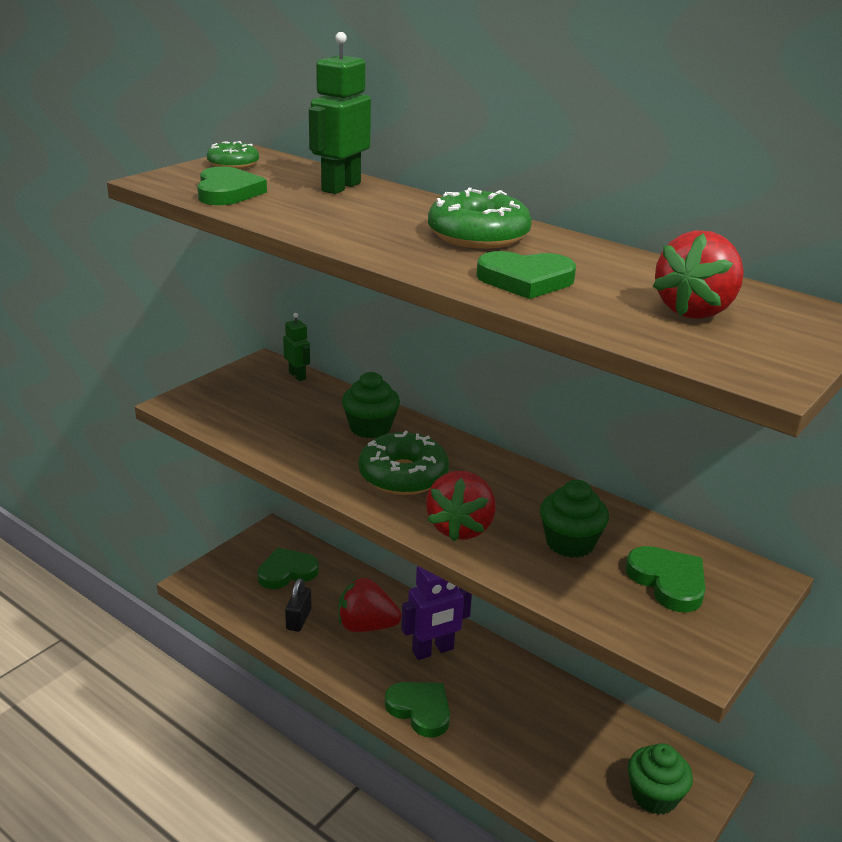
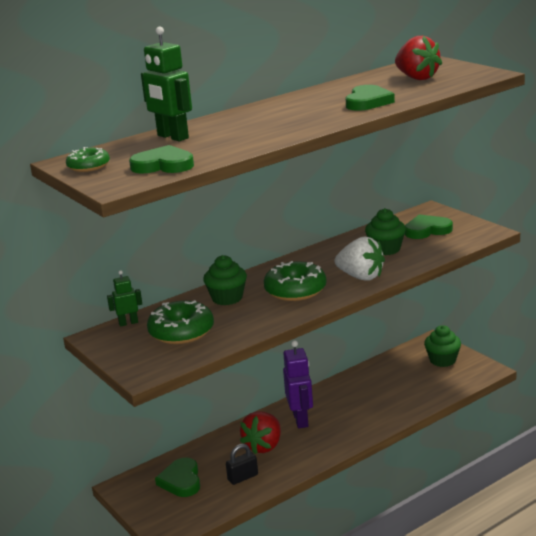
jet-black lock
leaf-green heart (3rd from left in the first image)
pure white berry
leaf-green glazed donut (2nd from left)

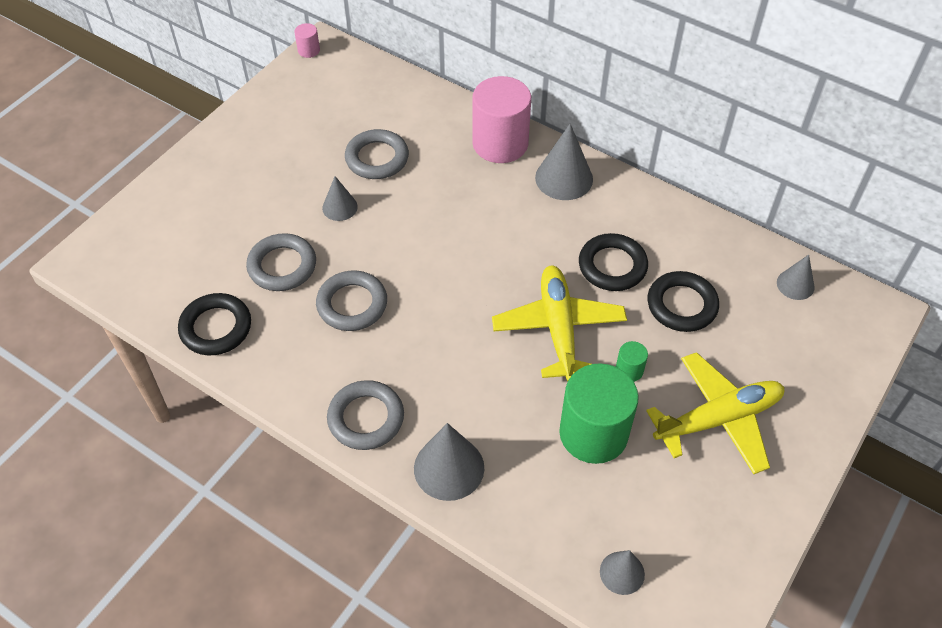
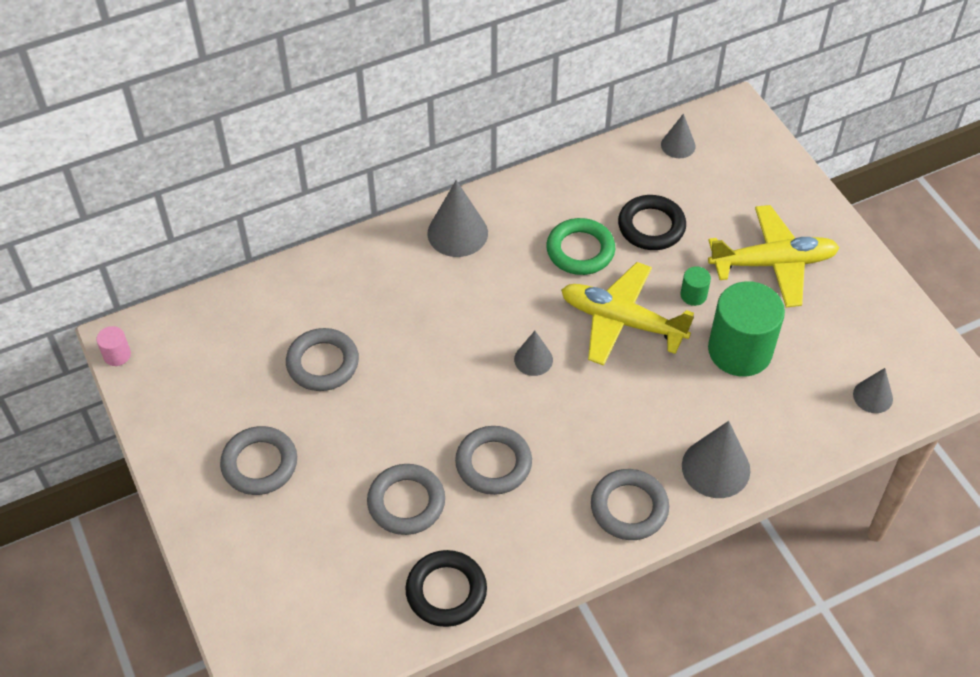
gray solid cone (2nd from left)
pink cylinder shape (2nd from left in the first image)
leaf-green hoop
golden toy plane (2nd from left)
gray hoop (1st from left)

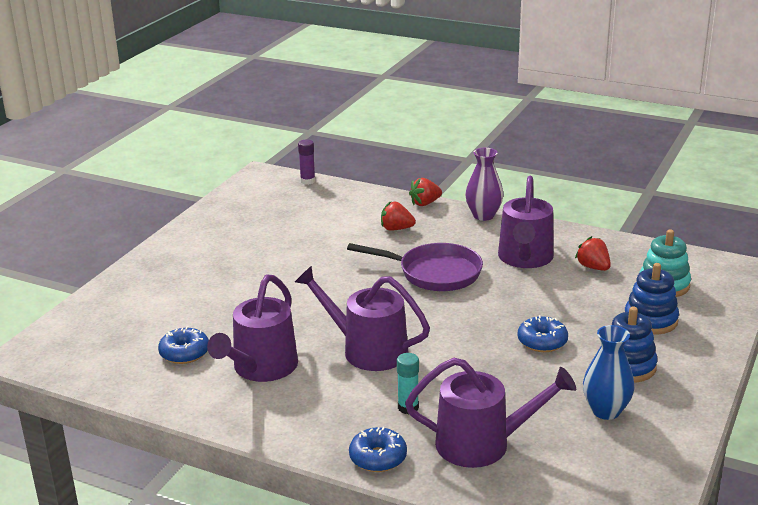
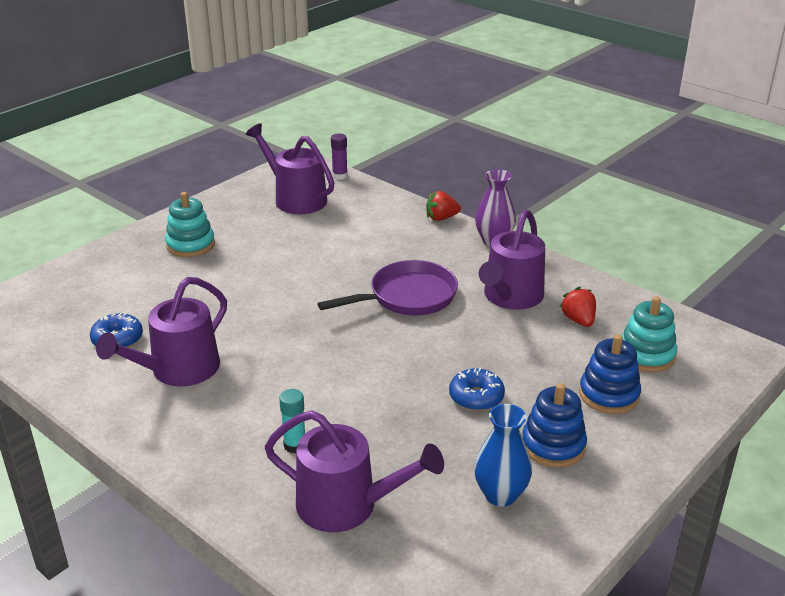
violet sprinkling can (2nd from left)
violet frying pan
cobalt glazed donut (2nd from left in the first image)
red berry (1st from left in the first image)
teal stacking toy (1st from left)

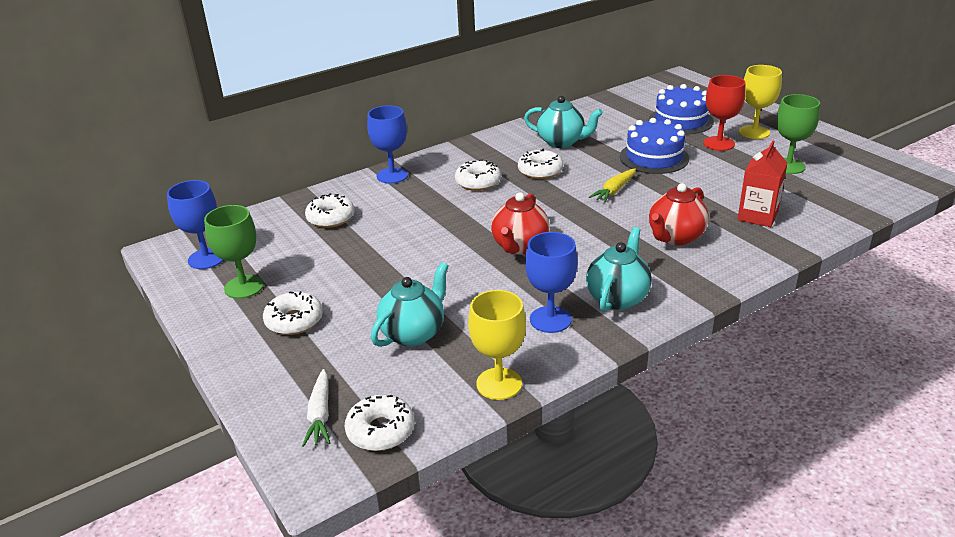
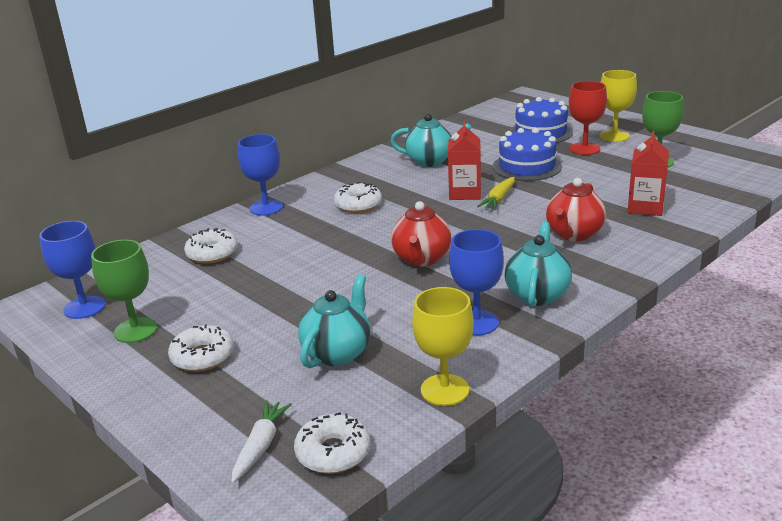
pure white toy carrot
pure white glazed donut (5th from left in the first image)
red carton (1st from left)

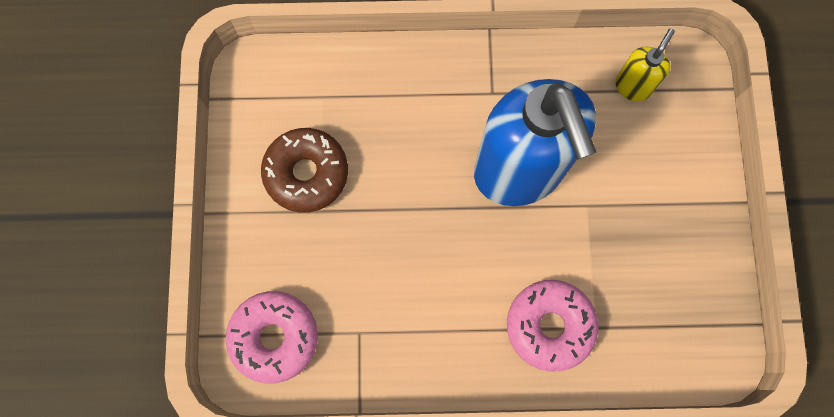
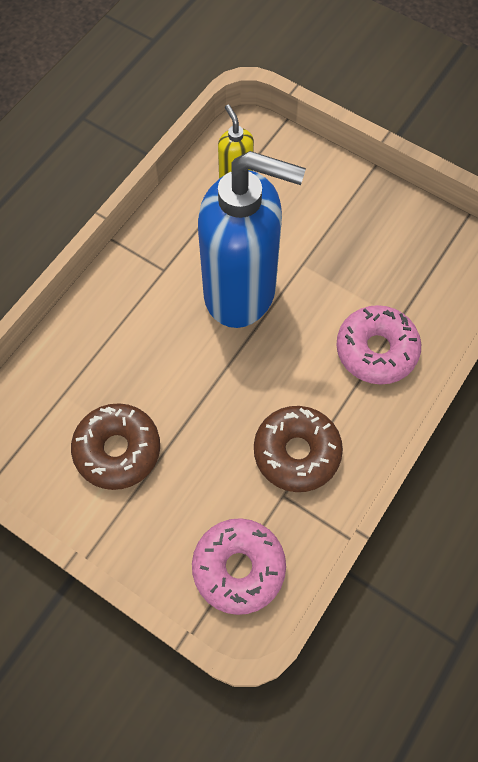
brown glazed donut (2nd from left)

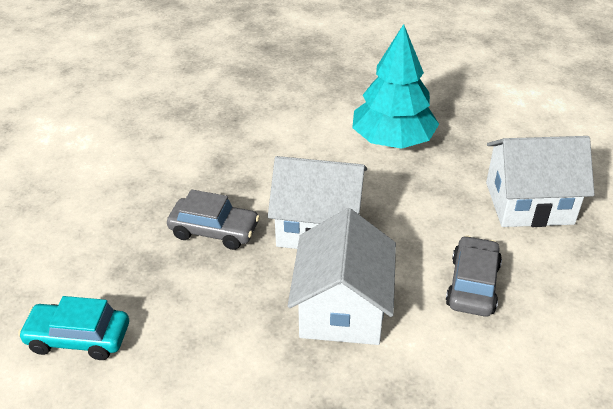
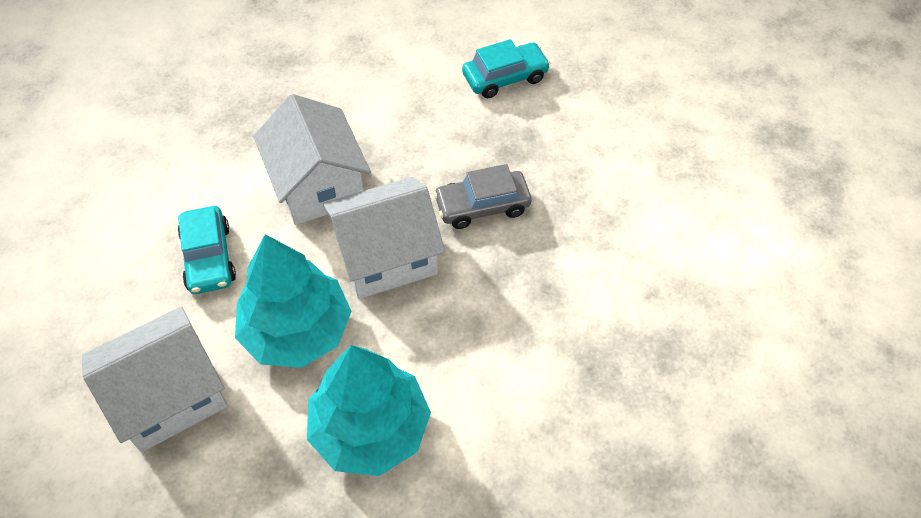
teal automobile (1st from left)
teal toy tree (1st from left)

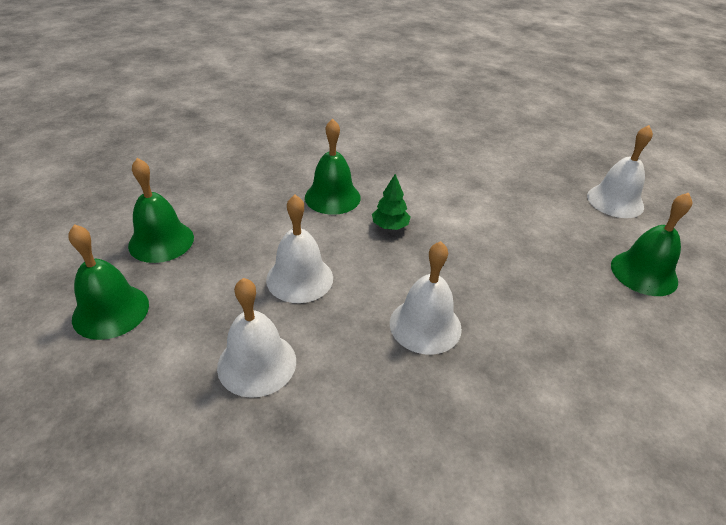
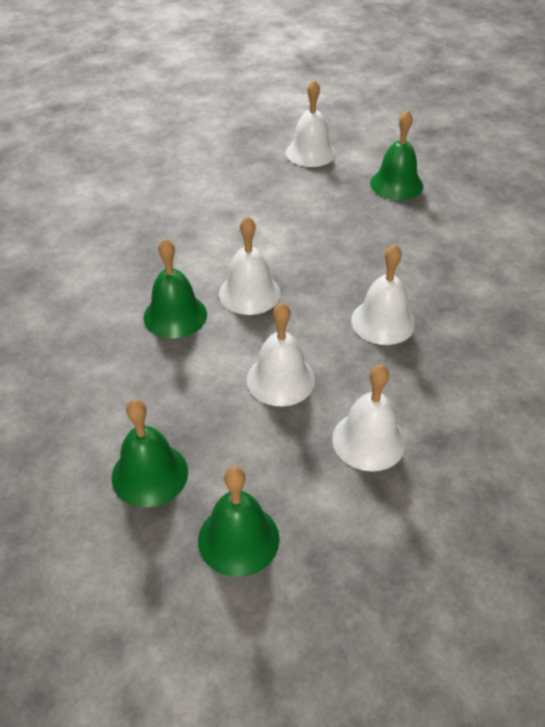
pure white school bell (1st from left)

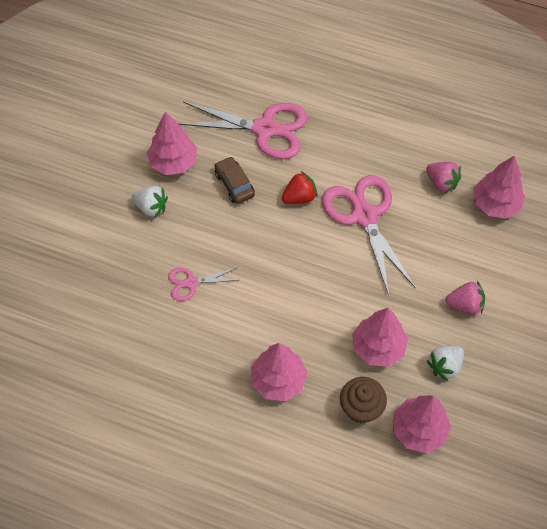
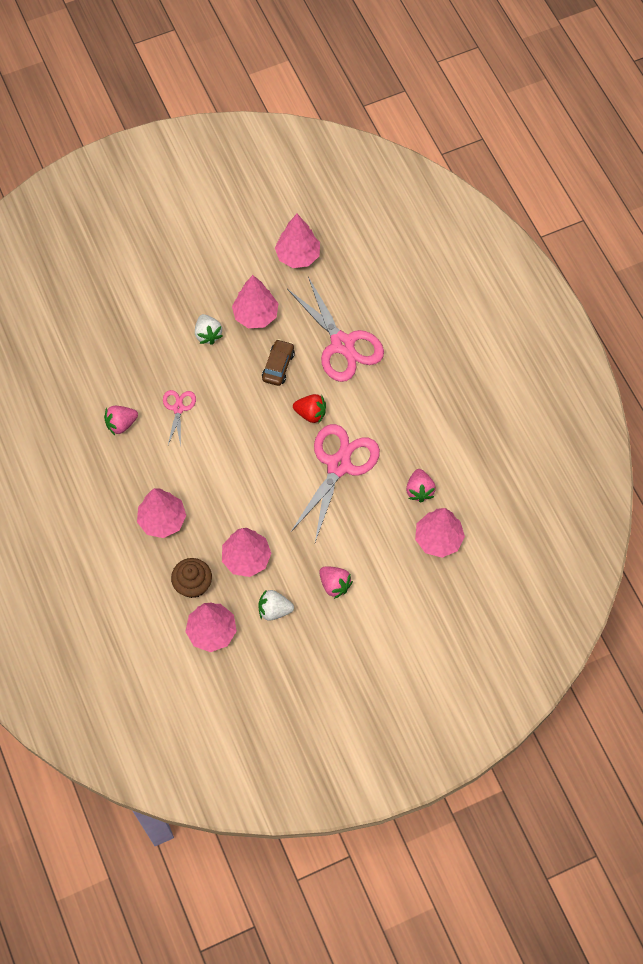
pink scissors (1st from left)
pink berry (1st from left)
pink toy tree (5th from left)

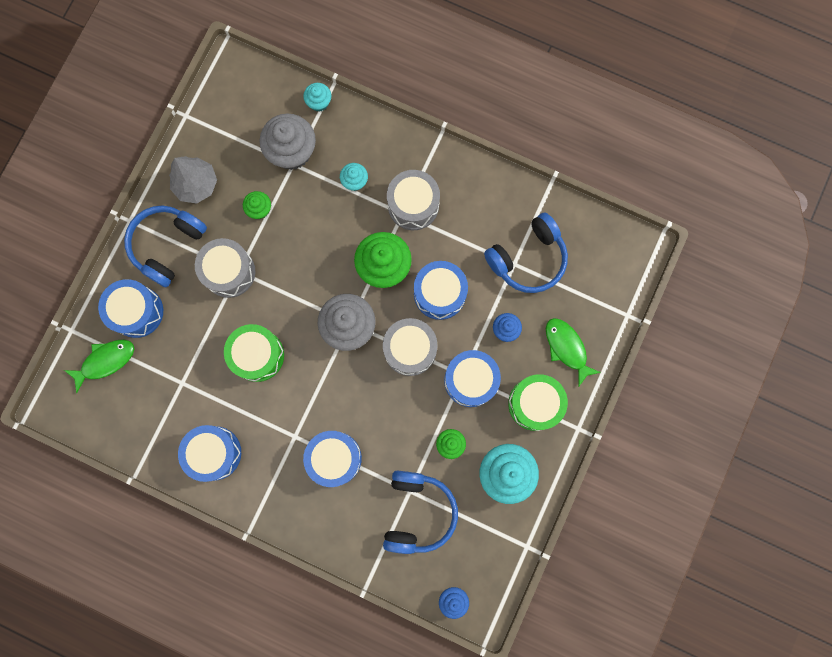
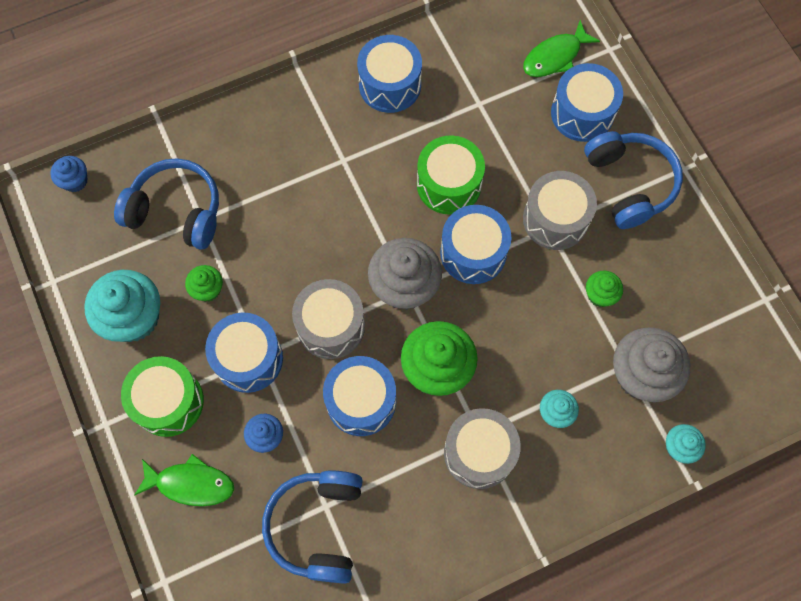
leaf-green fish figure (2nd from left)
gray toy tree
cobalt snare drum (4th from left)
cobalt headphones (1st from left)

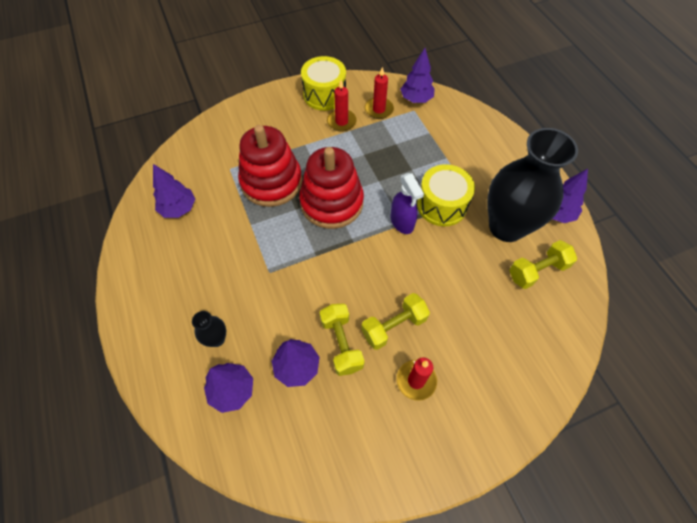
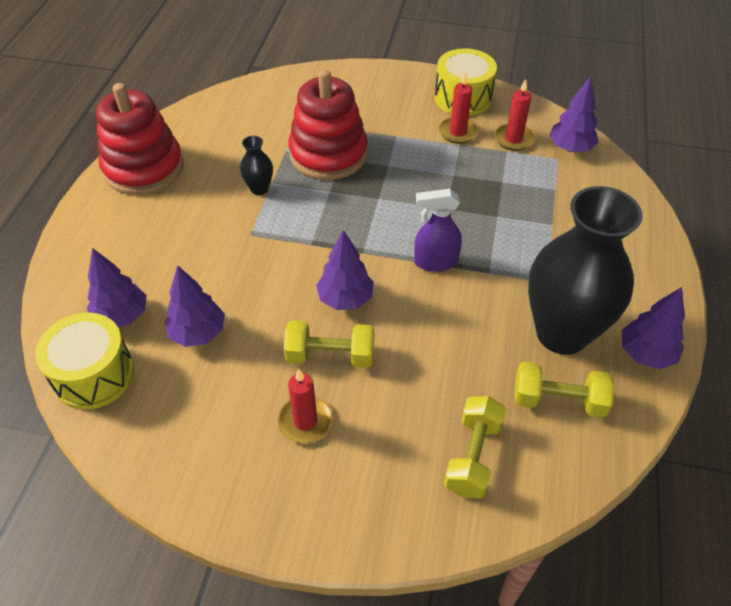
violet toy tree (3rd from left)
jet-black tall vase (1st from left)
red stacking toy (1st from left)
golden dumbbell (2nd from left)
violet spray cleaner
golden snare drum (1st from left)

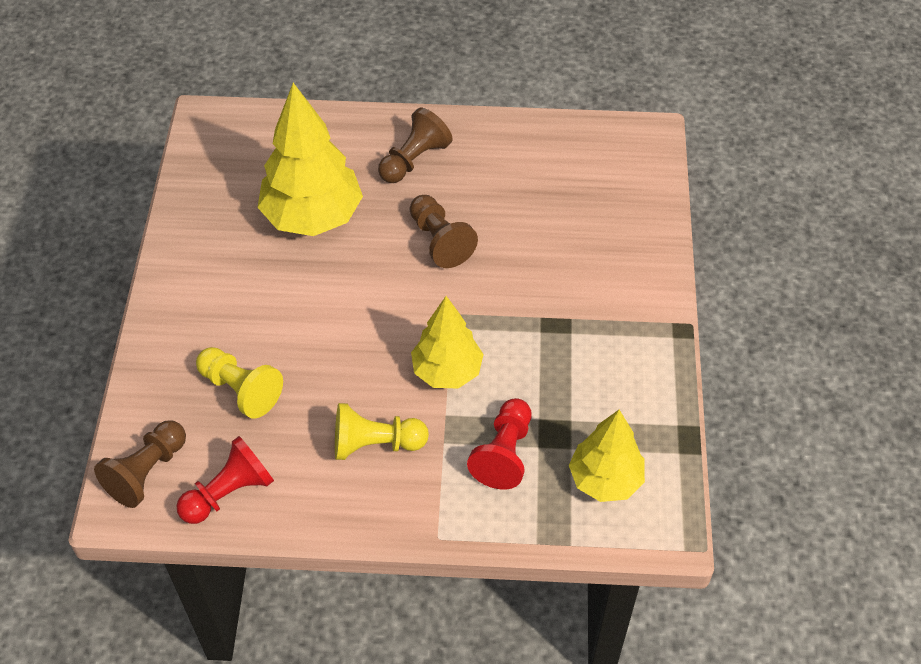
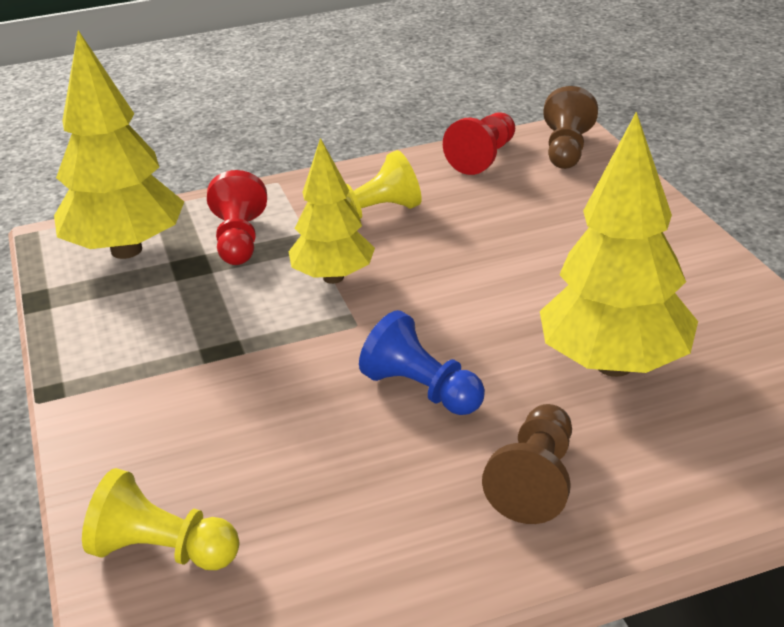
golden game pawn (1st from left)
cobalt game pawn
golden toy tree (1st from left)

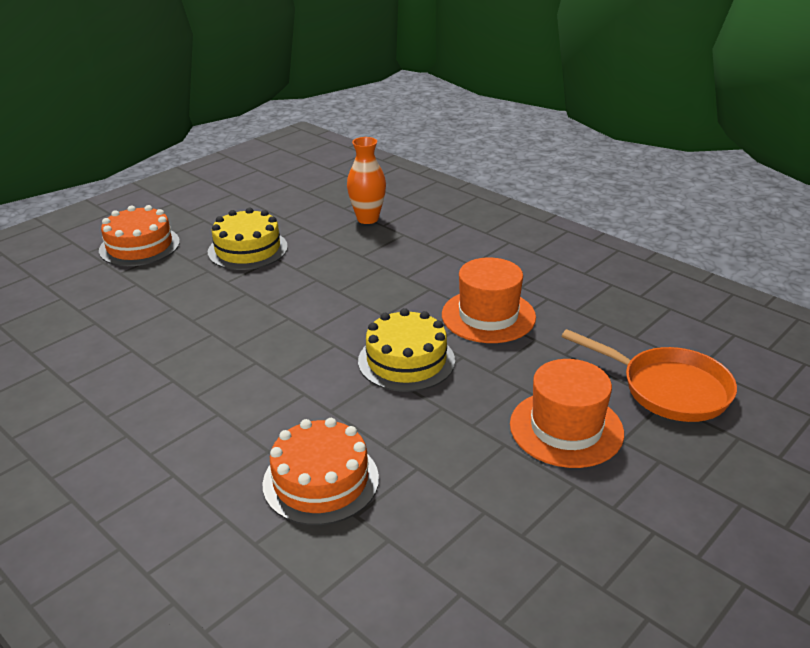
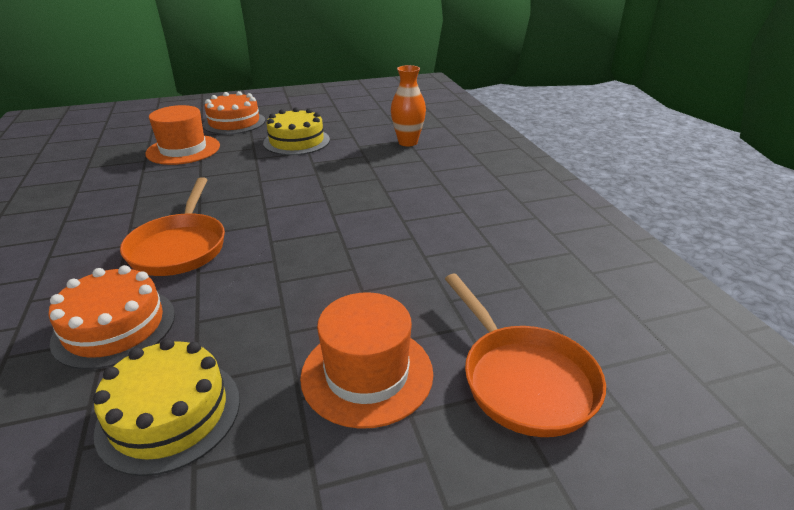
golden gateau (1st from left)
orange hat (1st from left)
orange frying pan (1st from left)

